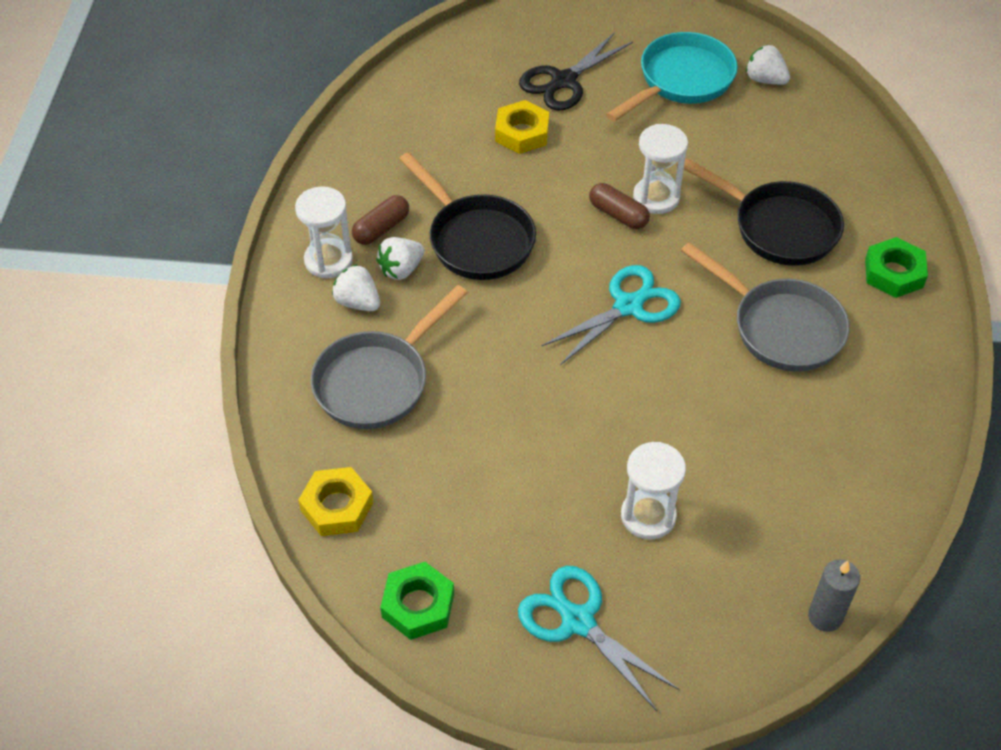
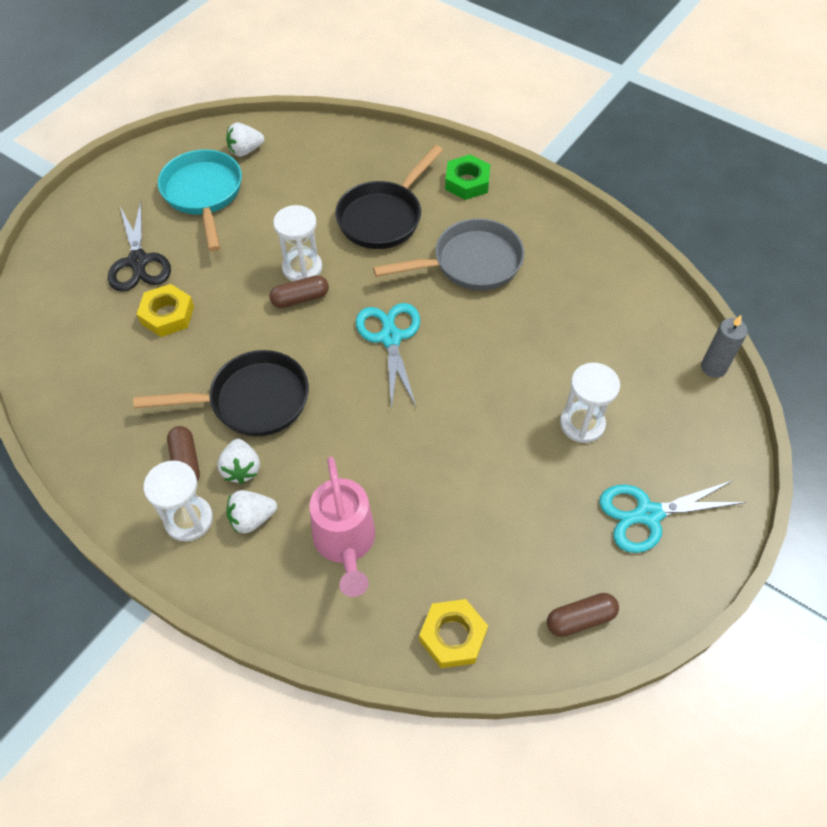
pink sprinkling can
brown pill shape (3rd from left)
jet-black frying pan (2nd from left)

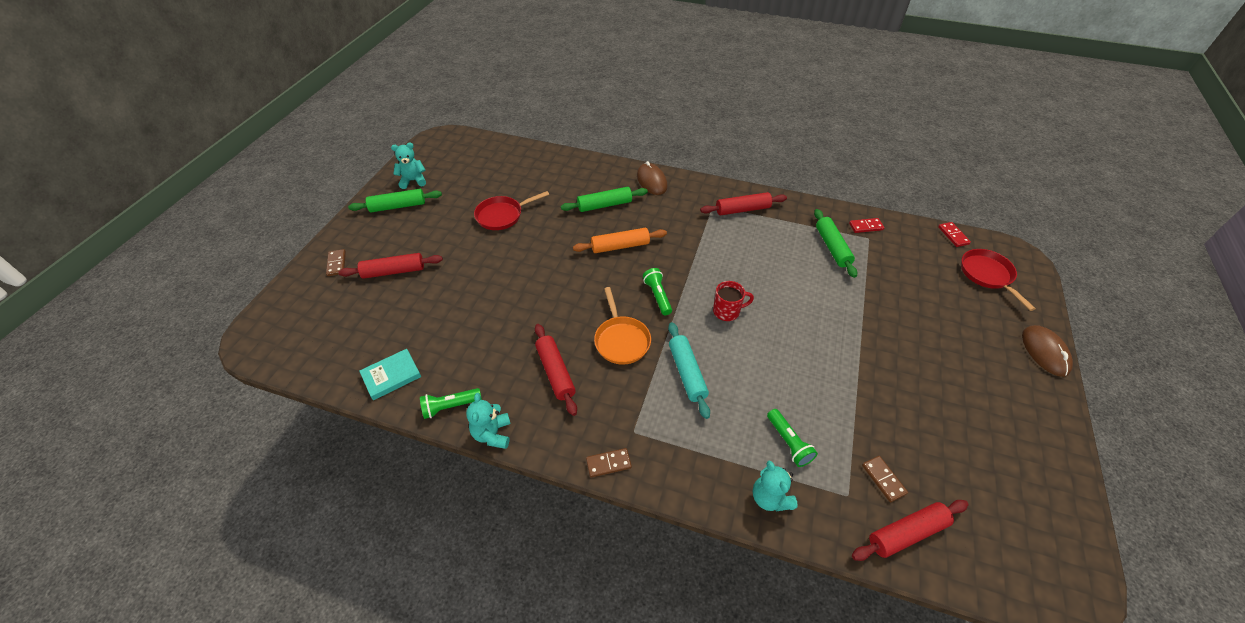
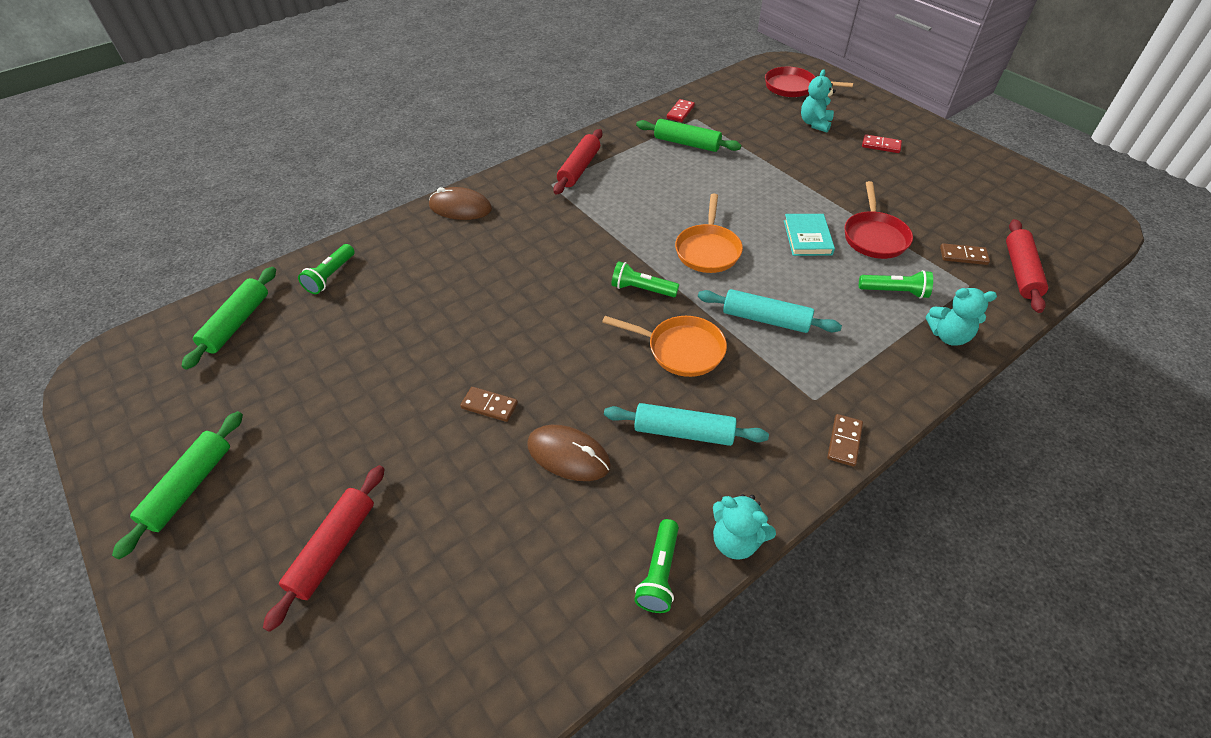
brown domino tile (1st from left)
teal hardcover
teal teddy (2nd from left)
red frying pan (2nd from left)
teal dough roller (1st from left)
leaf-green dough roller (2nd from left)
orange dough roller
orange frying pan (2nd from left)
red domino tile (2nd from left)
brown PC mouse (2nd from left)
leaf-green flashlight (1st from left)

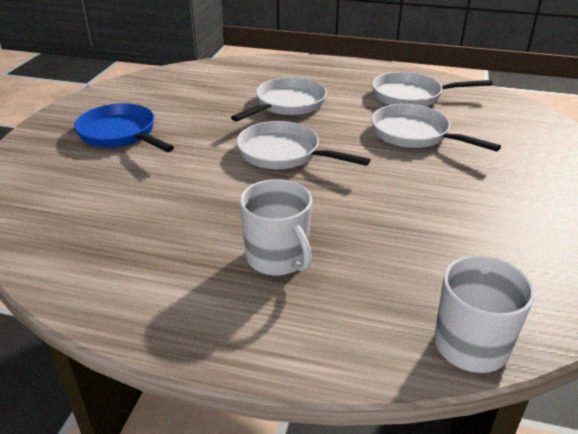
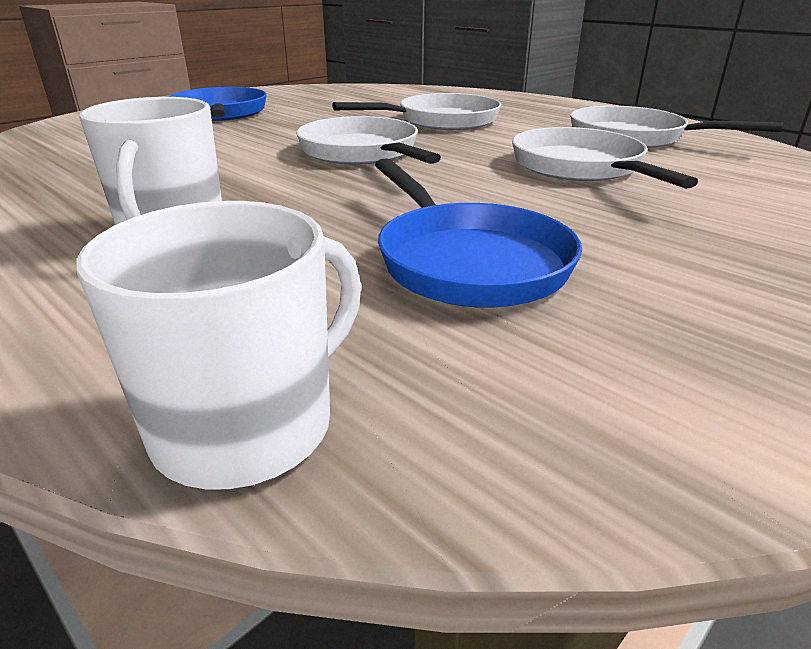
cobalt frying pan (2nd from left)

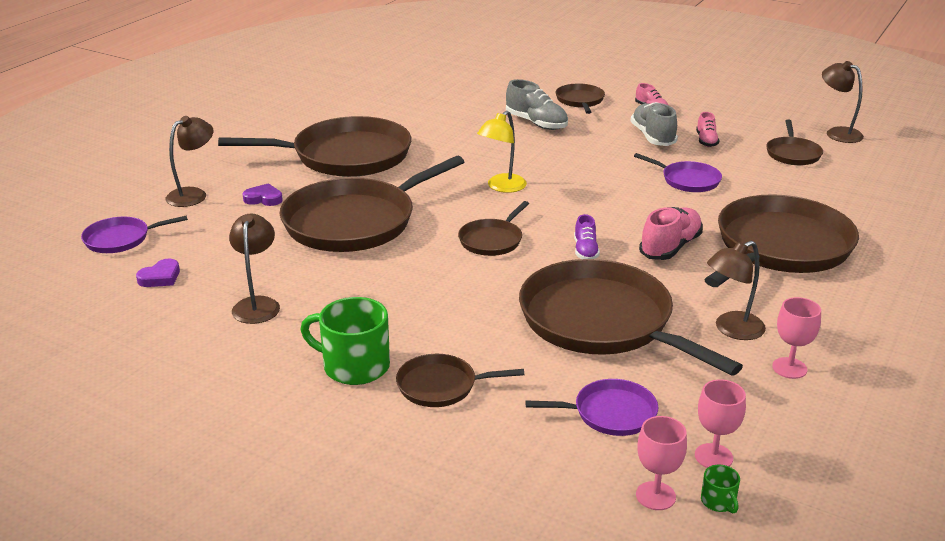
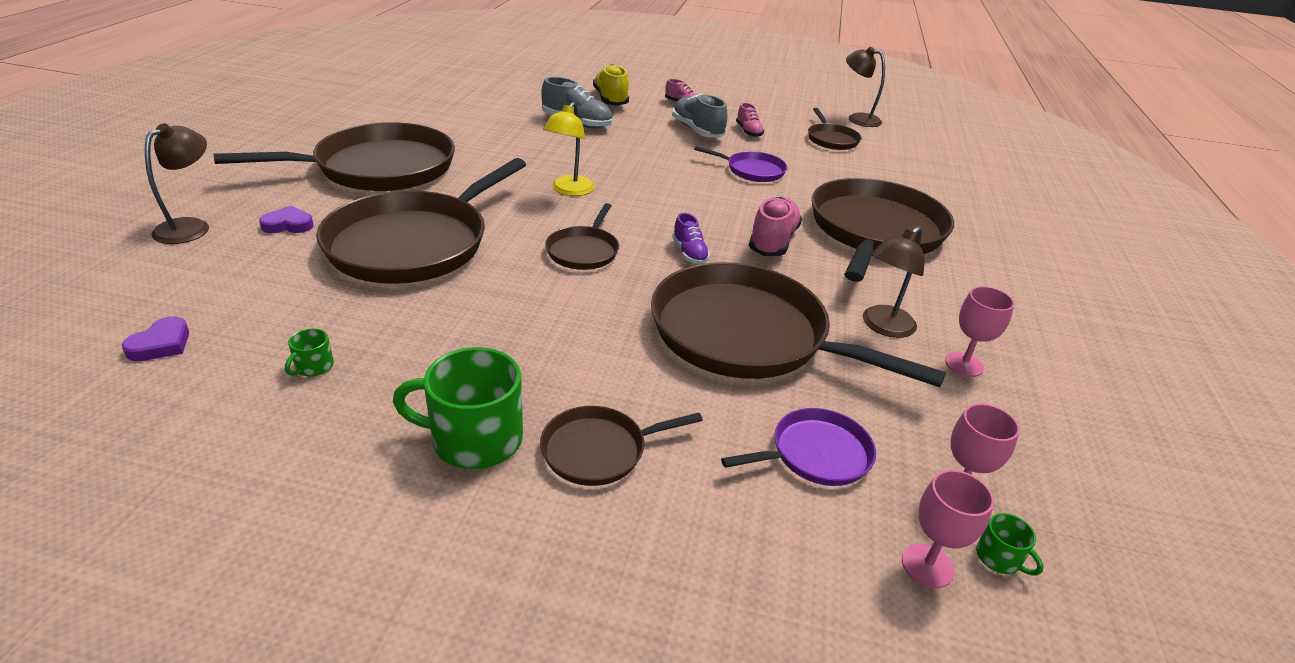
violet frying pan (1st from left in the first image)
leaf-green mug (1st from left)
golden lace-up shoe

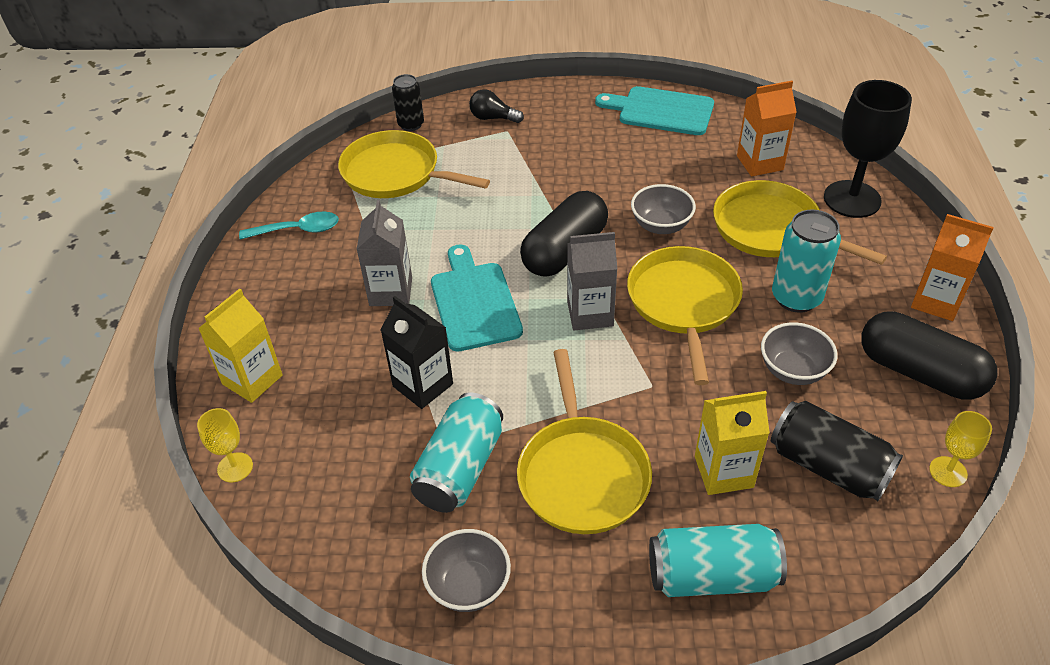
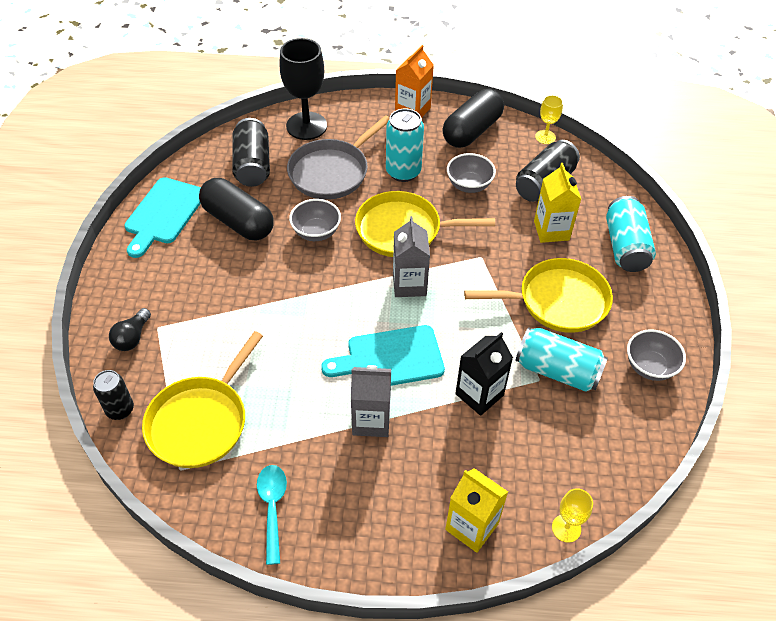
jet-black pill shape (1st from left)
gray frying pan
jet-black can (2nd from left)

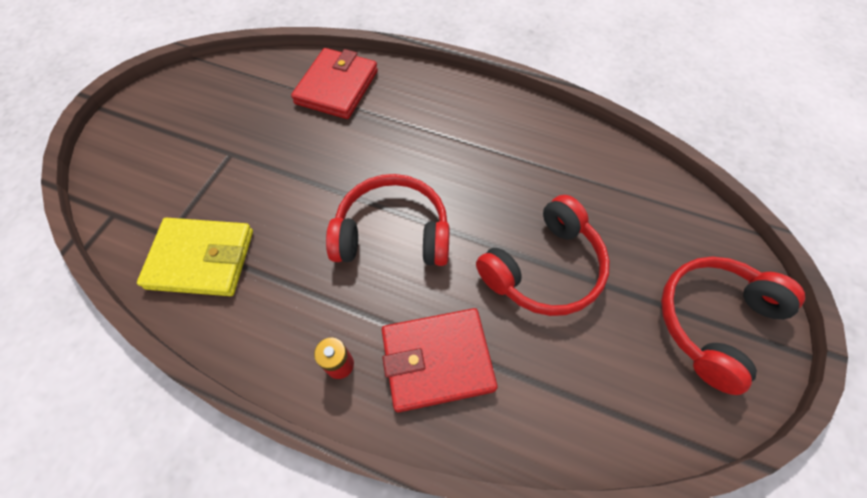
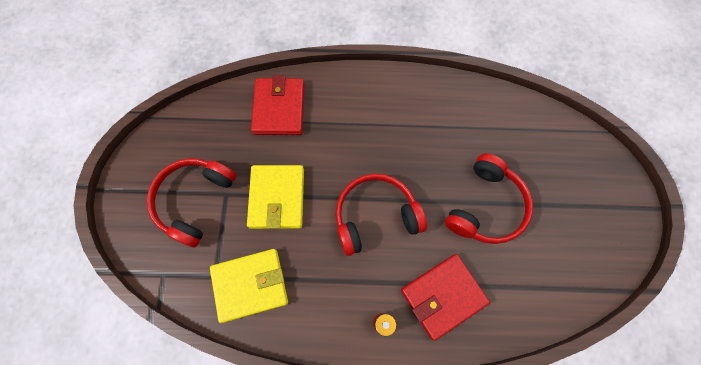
red headphones (1st from left)
golden card wallet (2nd from left)

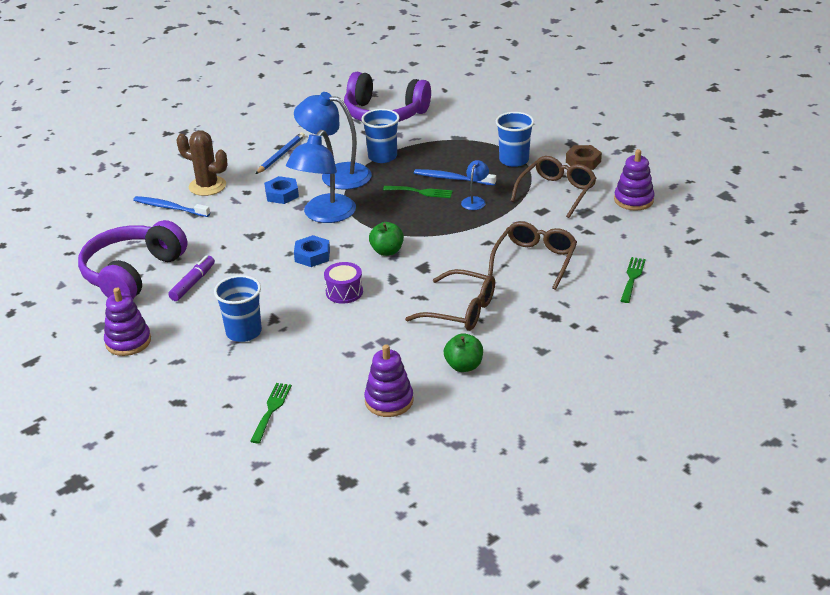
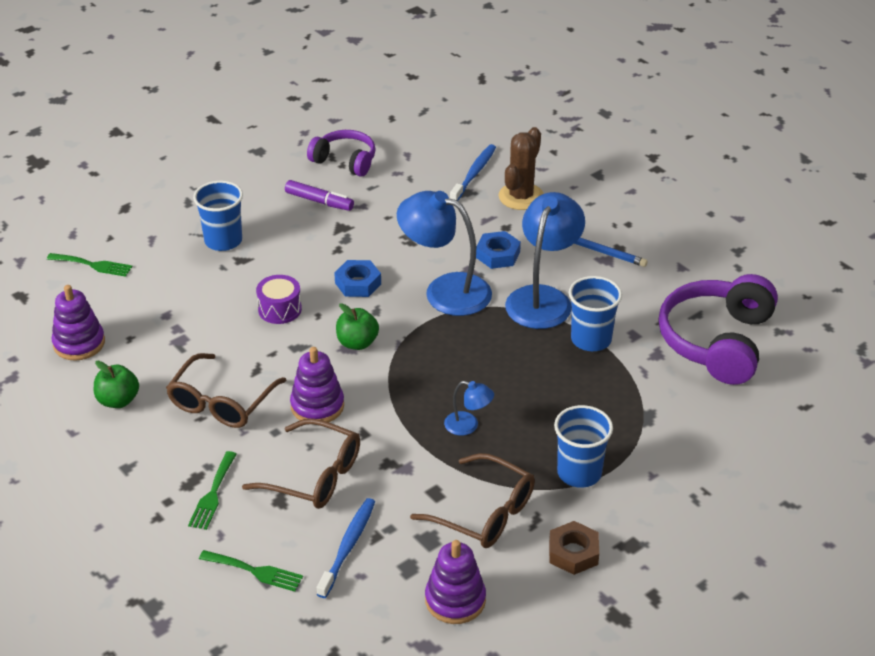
violet headphones (1st from left)
violet stacking toy (2nd from left)
leaf-green fork (2nd from left)
cobalt dental brush (1st from left)

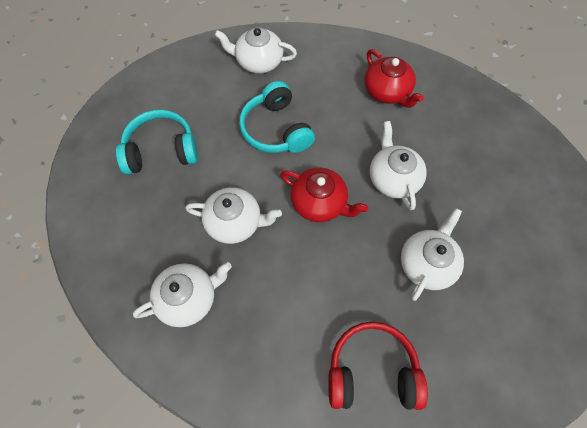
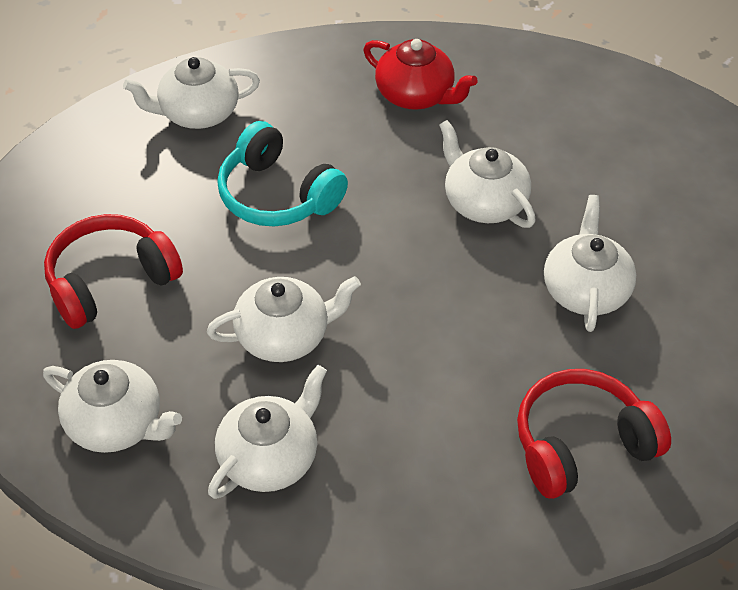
red headphones (1st from left)
red tea pot (1st from left in the first image)
pure white tea pot (1st from left)

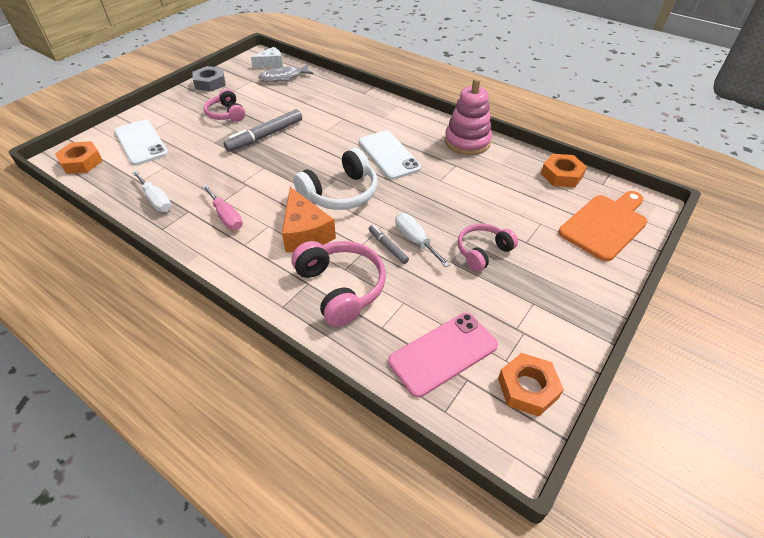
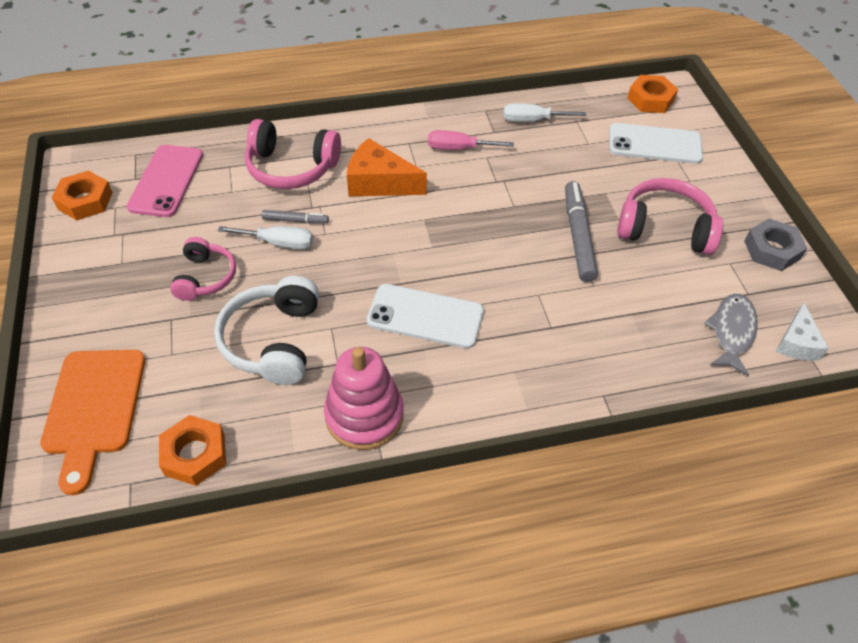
pink headphones (3rd from left)
pure white headphones

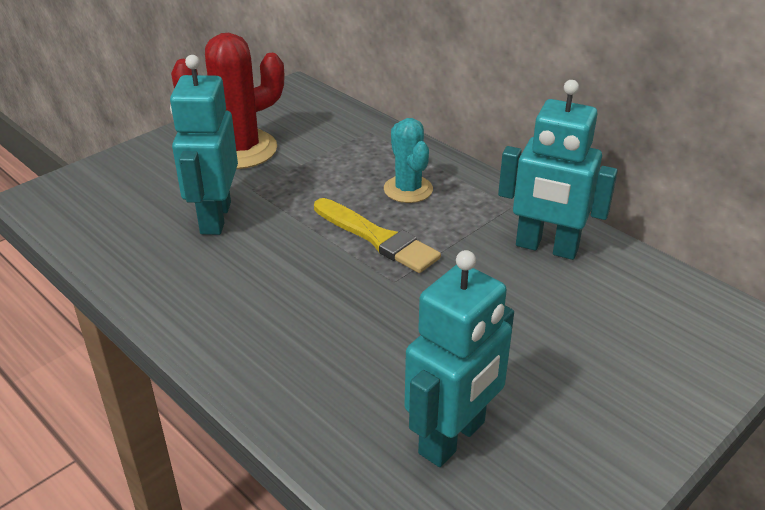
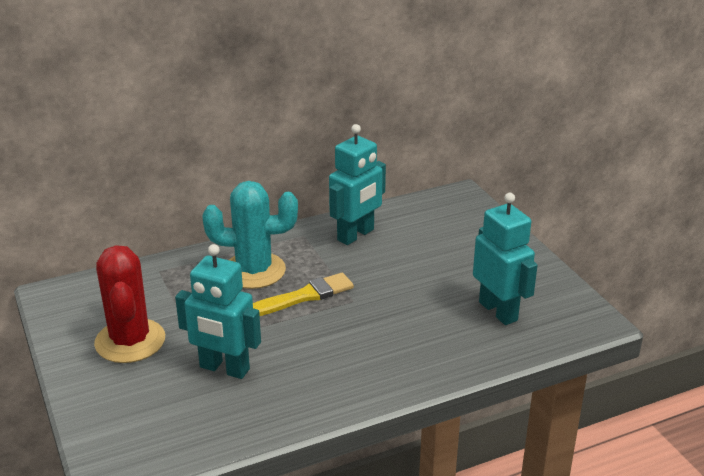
teal prickly plant

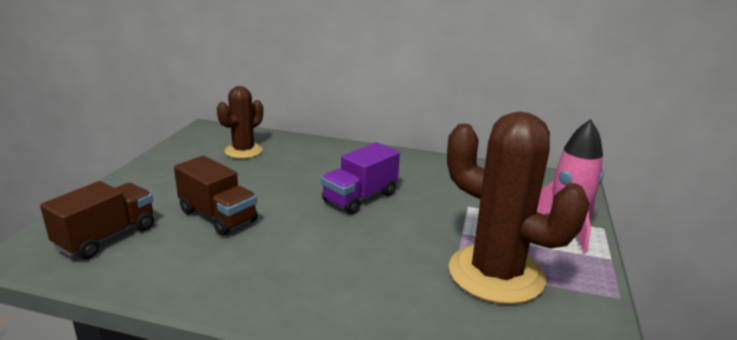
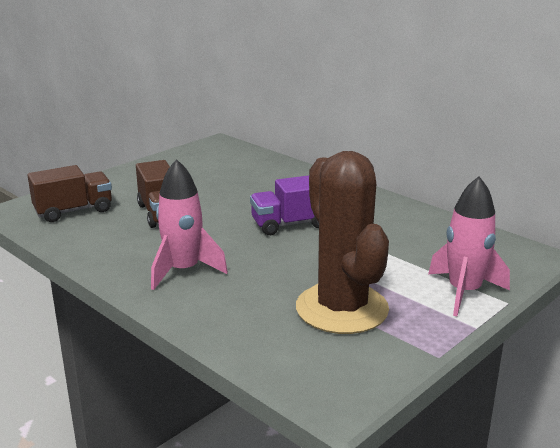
brown prickly plant (1st from left in the first image)
pink rocket (1st from left)

